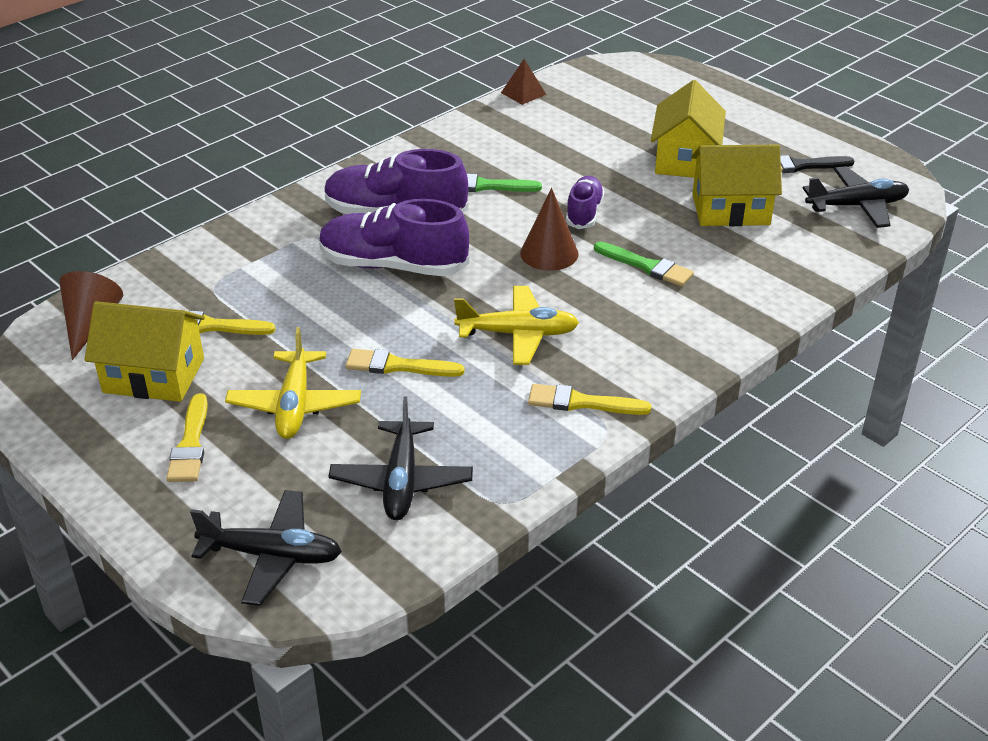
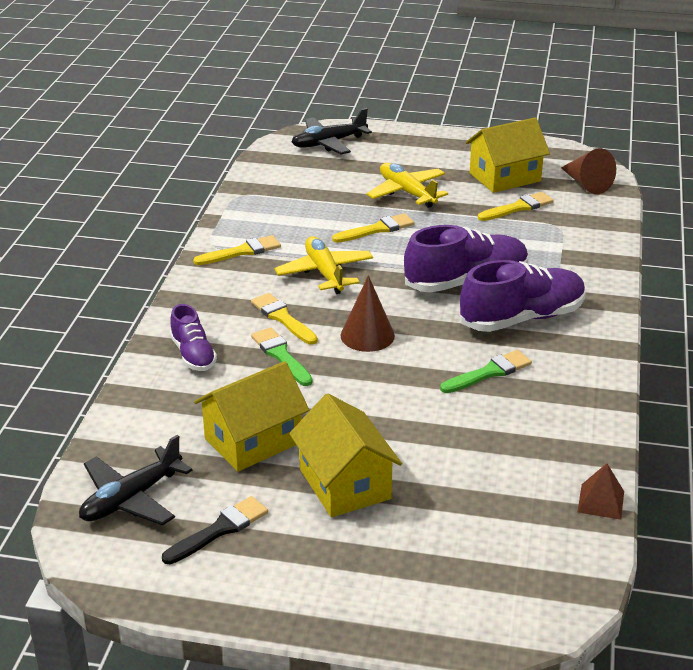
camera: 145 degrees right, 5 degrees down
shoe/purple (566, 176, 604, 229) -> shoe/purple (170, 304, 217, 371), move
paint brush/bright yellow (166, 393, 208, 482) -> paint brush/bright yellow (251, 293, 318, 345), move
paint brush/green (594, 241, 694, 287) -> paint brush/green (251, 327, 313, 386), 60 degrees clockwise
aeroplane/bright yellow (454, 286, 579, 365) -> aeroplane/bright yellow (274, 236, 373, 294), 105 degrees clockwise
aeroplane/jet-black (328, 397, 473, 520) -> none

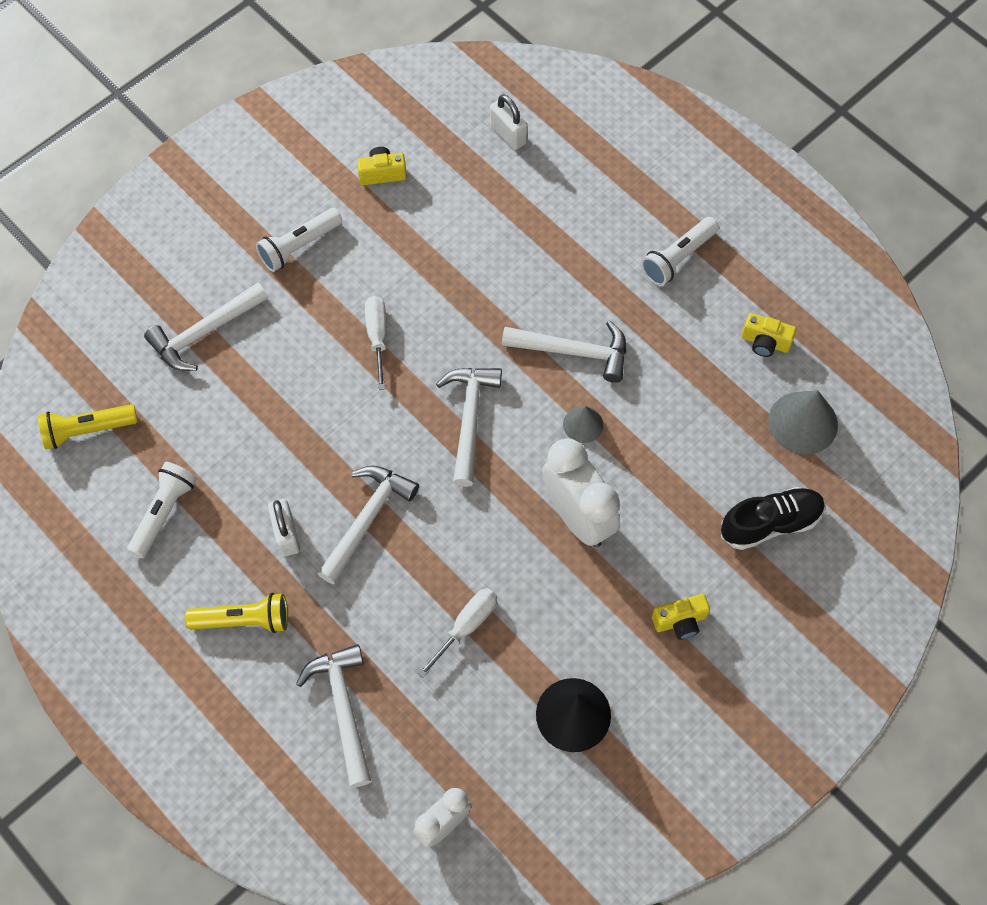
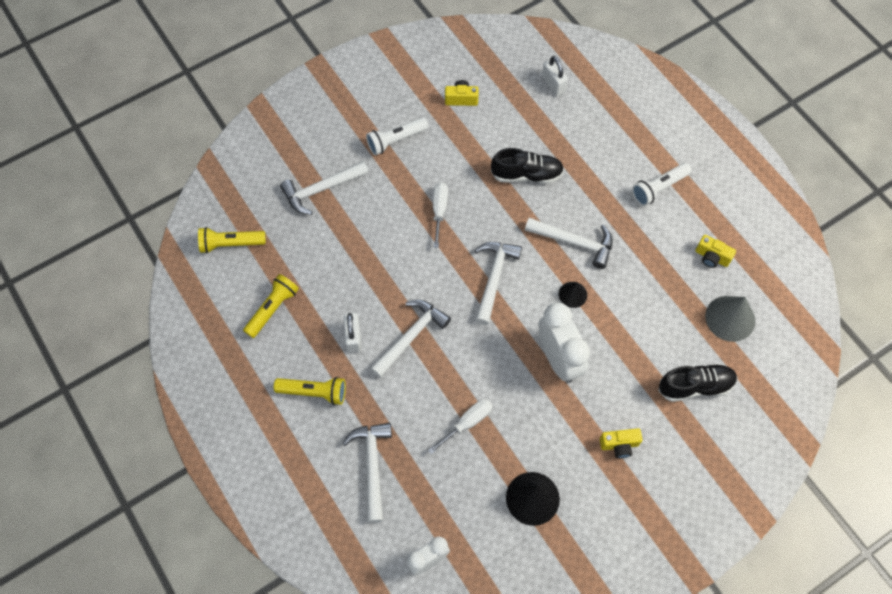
camera: 10 degrees right, 0 degrees up
torch/pure white (127, 462, 197, 558) -> torch/bright yellow (243, 274, 299, 338)
none -> shoe/jet-black (491, 148, 564, 184)
cone shape/grey (563, 406, 603, 443) -> cone shape/jet-black (559, 282, 587, 308)

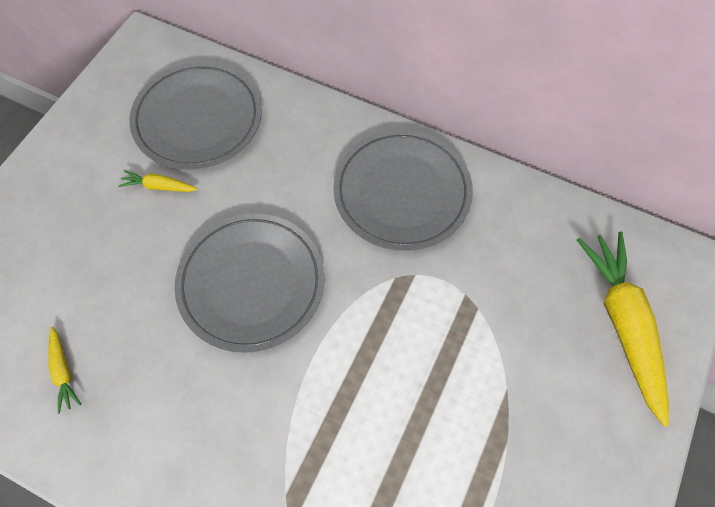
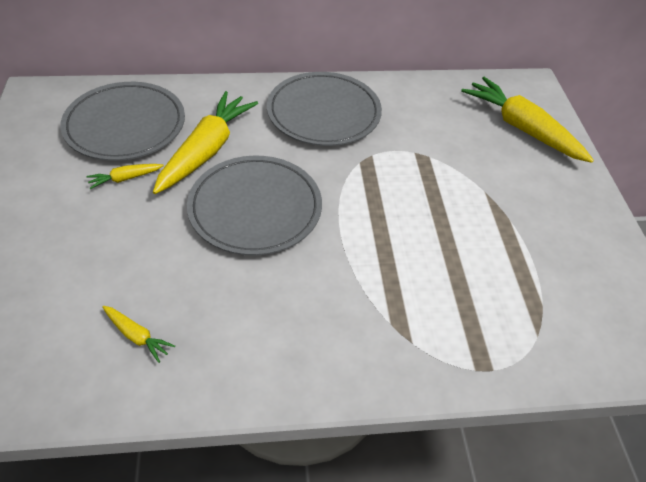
camera: 35 degrees left, 15 degrees down
none -> toy carrot/bright yellow (153, 91, 258, 194)

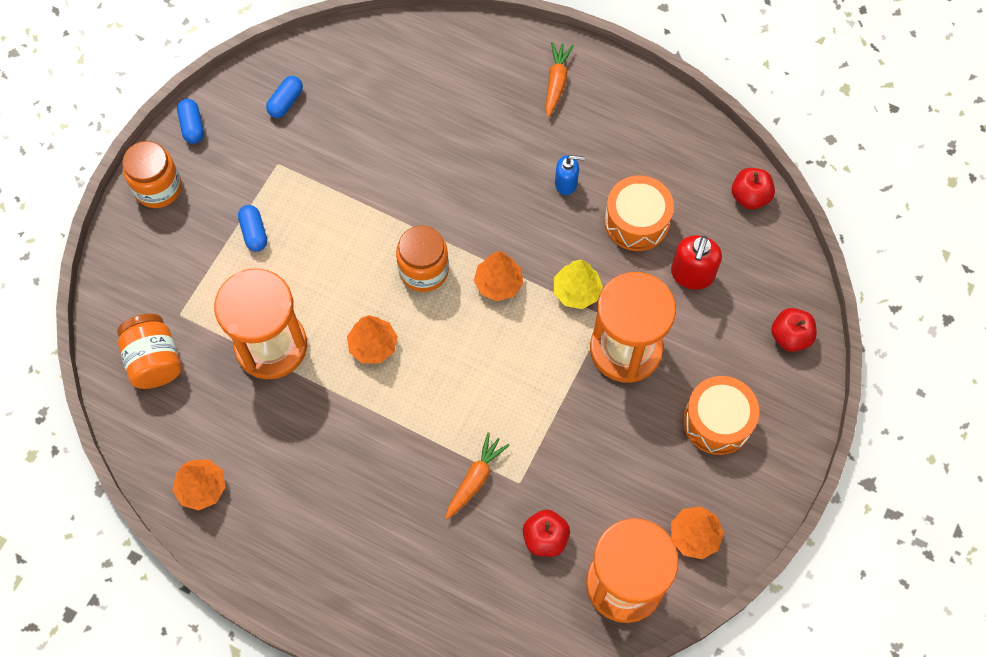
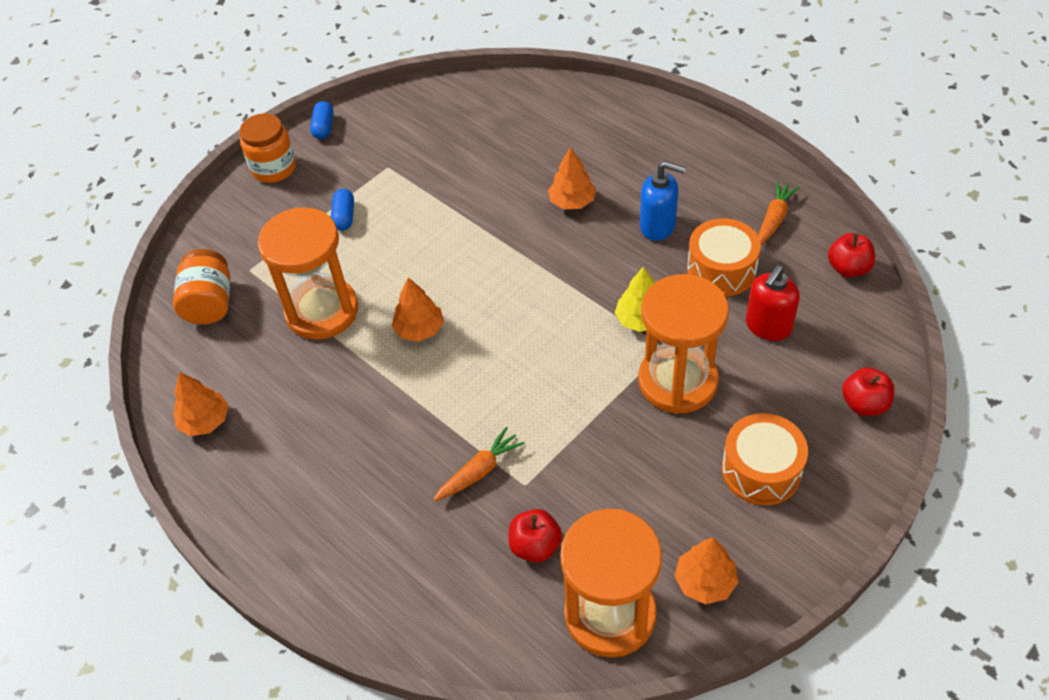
camera: 20 degrees right, 15 degrees down
toy tree/bright orange (474, 251, 523, 301) -> toy tree/bright orange (548, 147, 596, 209), move
soap pump/royal blue (555, 155, 584, 195) -> soap pump/royal blue (640, 161, 686, 241), x1.52
toy carrot/bright orange (545, 42, 574, 117) -> toy carrot/bright orange (758, 181, 800, 245), move
pill shape/royal blue (266, 76, 303, 118) -> none
jam jar/bright orange (396, 225, 449, 292) -> none

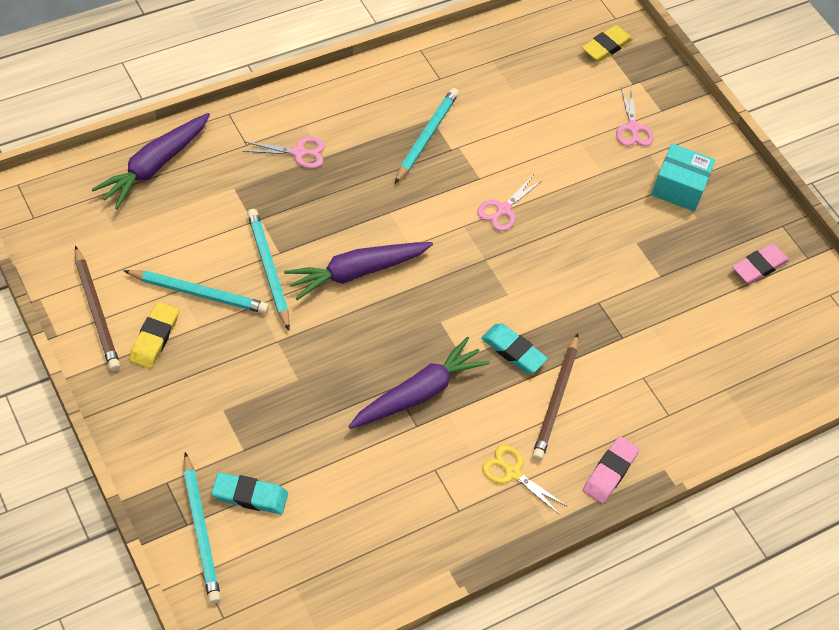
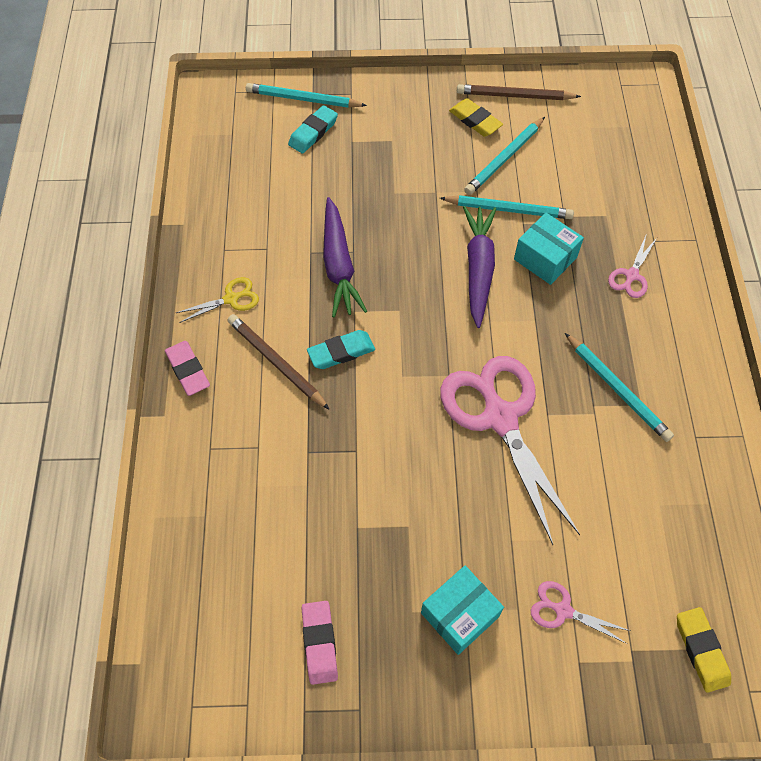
camera: 125 degrees right, 5 degrees up
pair of scissors/rosy (477, 174, 543, 231) -> pair of scissors/rosy (440, 356, 580, 545), x2.28
none -> package/turquoise (514, 213, 584, 285)
toy carrot/purple (91, 113, 210, 209) -> none

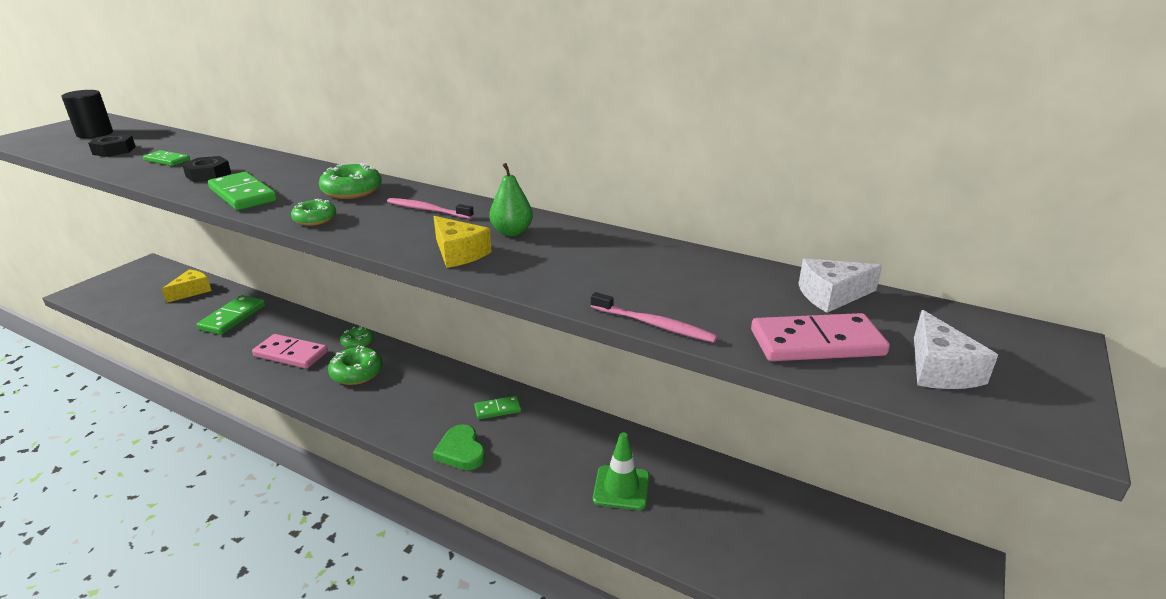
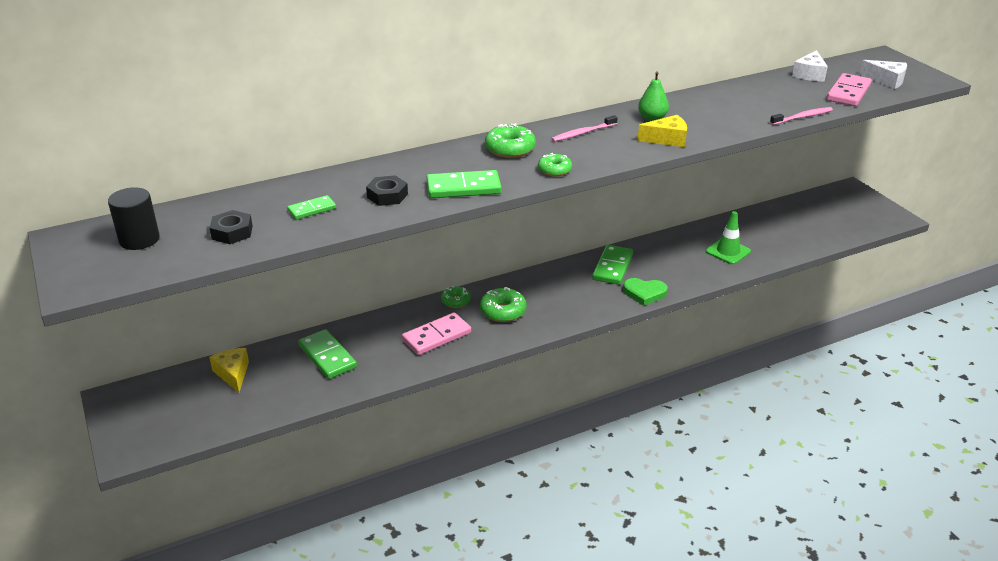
camera: 55 degrees left, 5 degrees up
domino/green (474, 396, 521, 420) -> domino/green (592, 245, 633, 285), x1.70

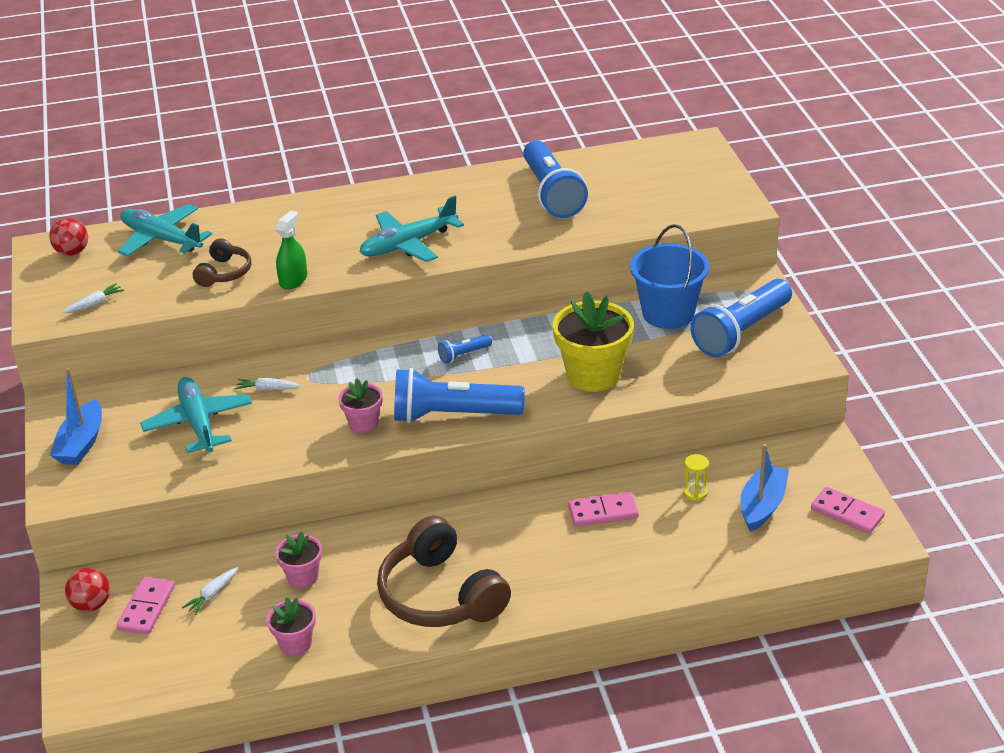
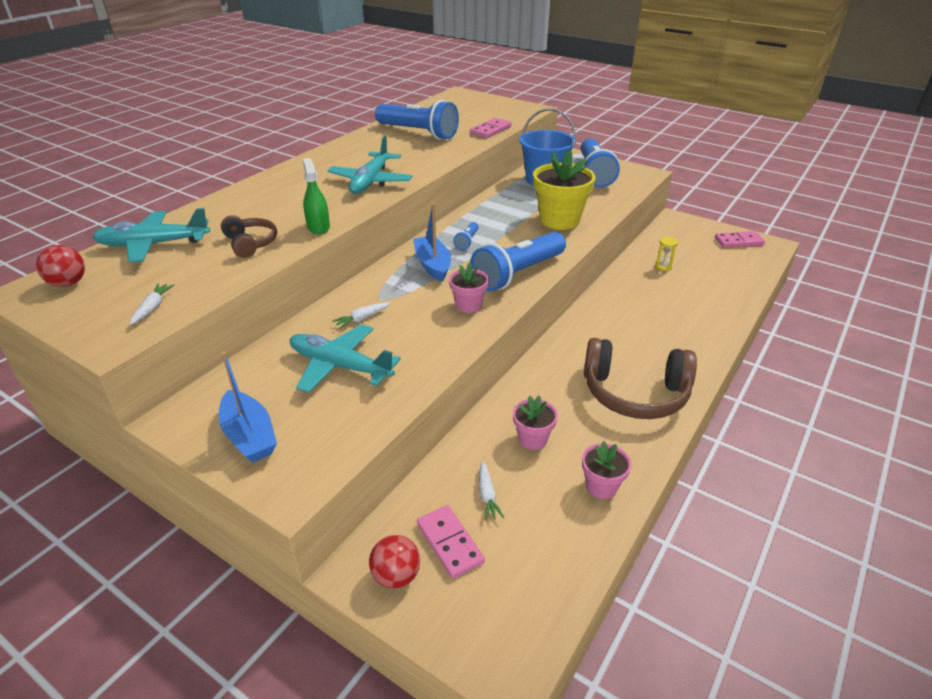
camera: 45 degrees left, 0 degrees up
boat/royal blue (740, 444, 789, 532) -> boat/royal blue (413, 203, 451, 282), move
domino/rosy (568, 492, 639, 527) -> domino/rosy (470, 118, 511, 138), move

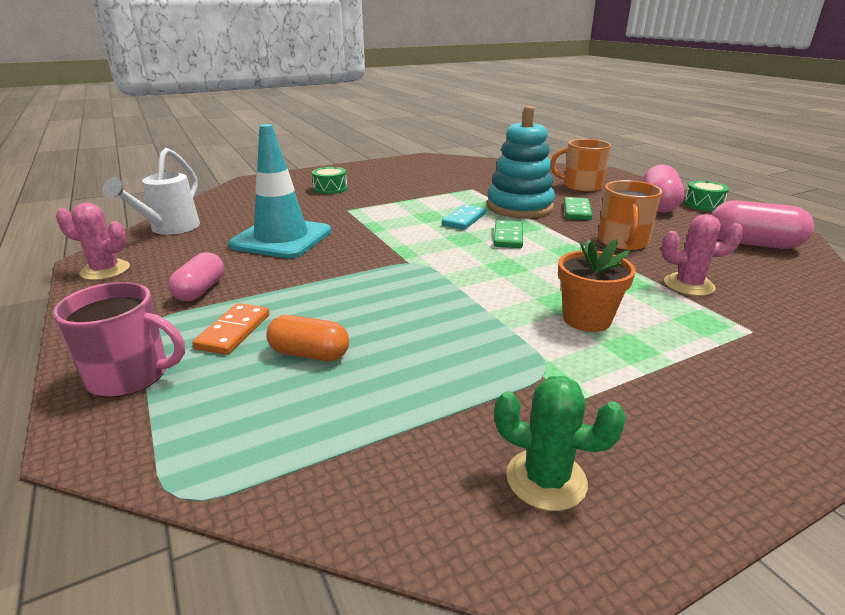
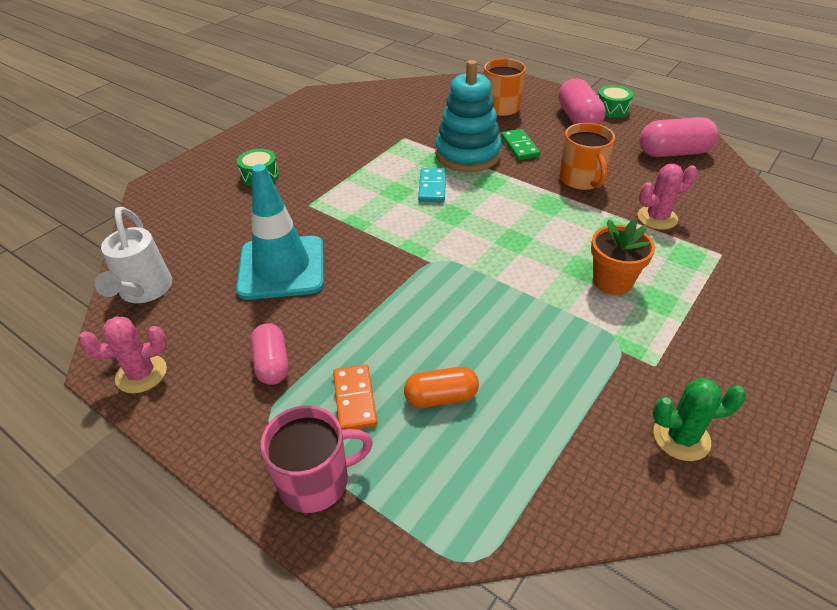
camera: 25 degrees left, 15 degrees up
domino/green (493, 220, 523, 248) -> none

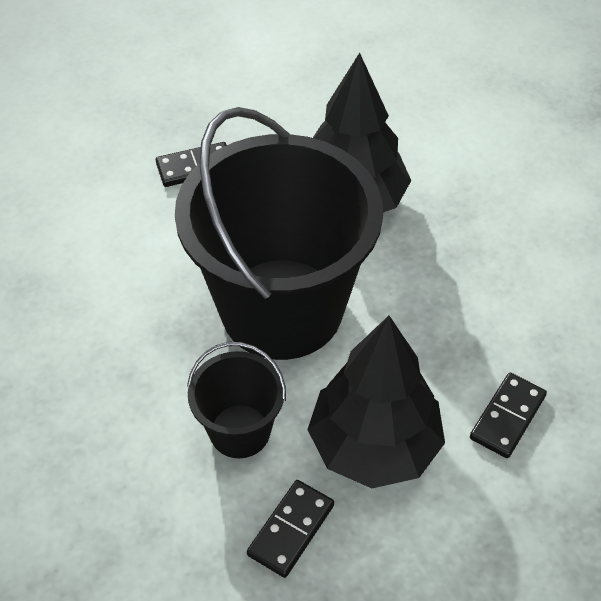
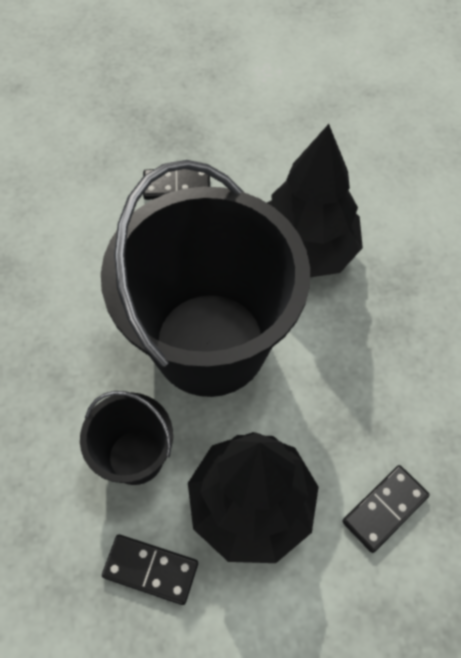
camera: 15 degrees right, 10 degrees up
domino/jet-black (247, 480, 334, 578) -> domino/jet-black (102, 534, 198, 605), 60 degrees clockwise

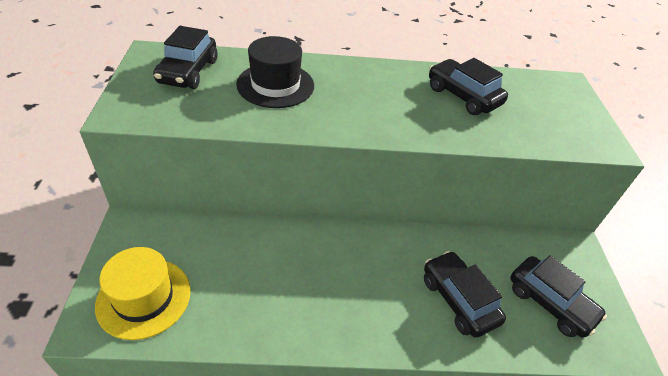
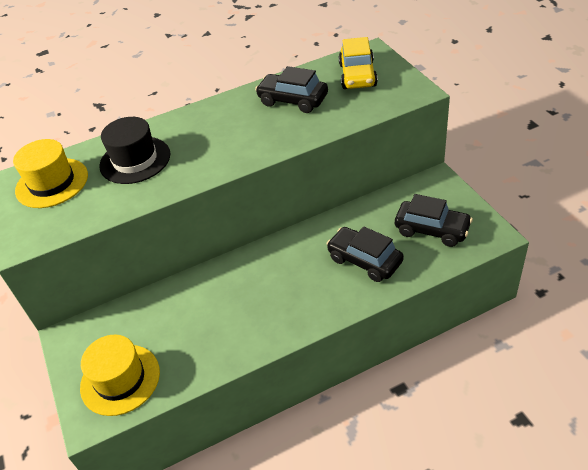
camera: 15 degrees left, 0 degrees up
car/jet-black (153, 26, 217, 89) -> tall hat/bright yellow (13, 139, 88, 208)
none -> car/bright yellow (339, 37, 378, 89)

